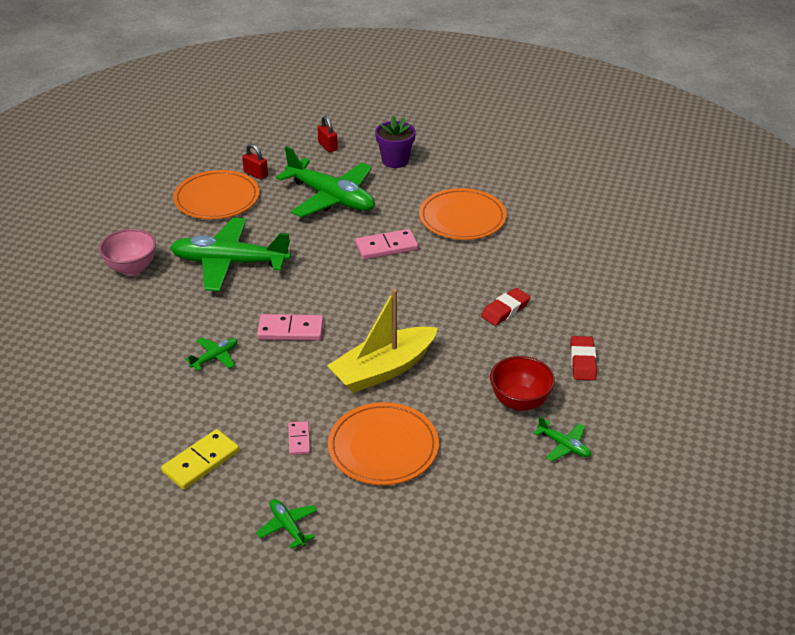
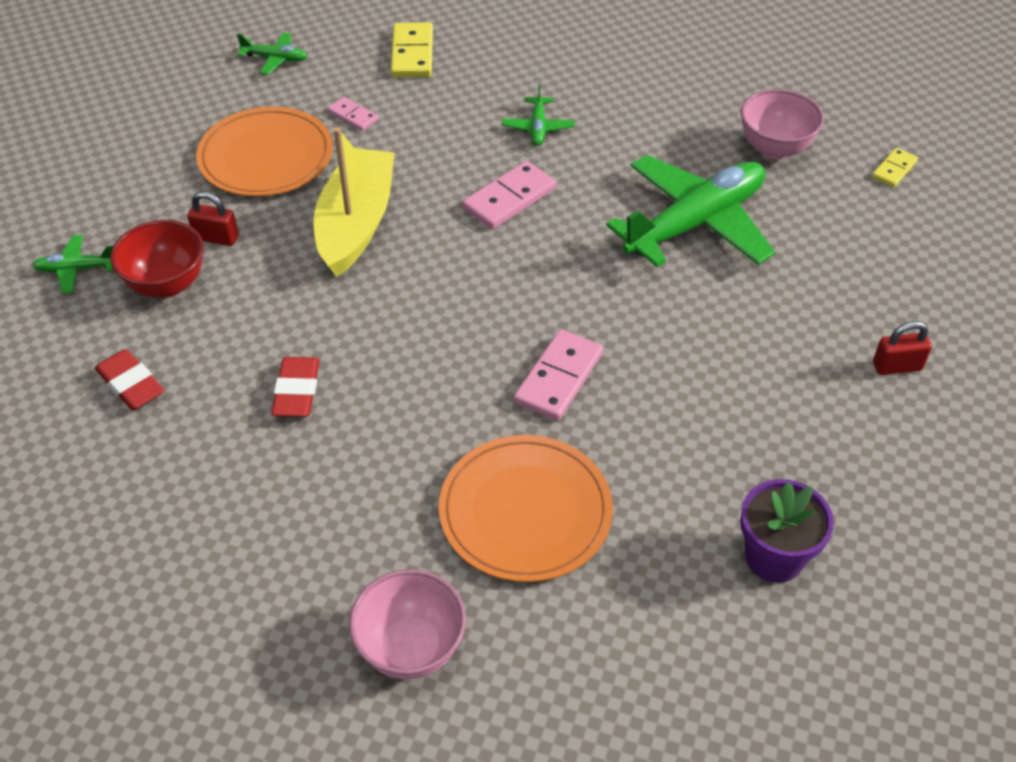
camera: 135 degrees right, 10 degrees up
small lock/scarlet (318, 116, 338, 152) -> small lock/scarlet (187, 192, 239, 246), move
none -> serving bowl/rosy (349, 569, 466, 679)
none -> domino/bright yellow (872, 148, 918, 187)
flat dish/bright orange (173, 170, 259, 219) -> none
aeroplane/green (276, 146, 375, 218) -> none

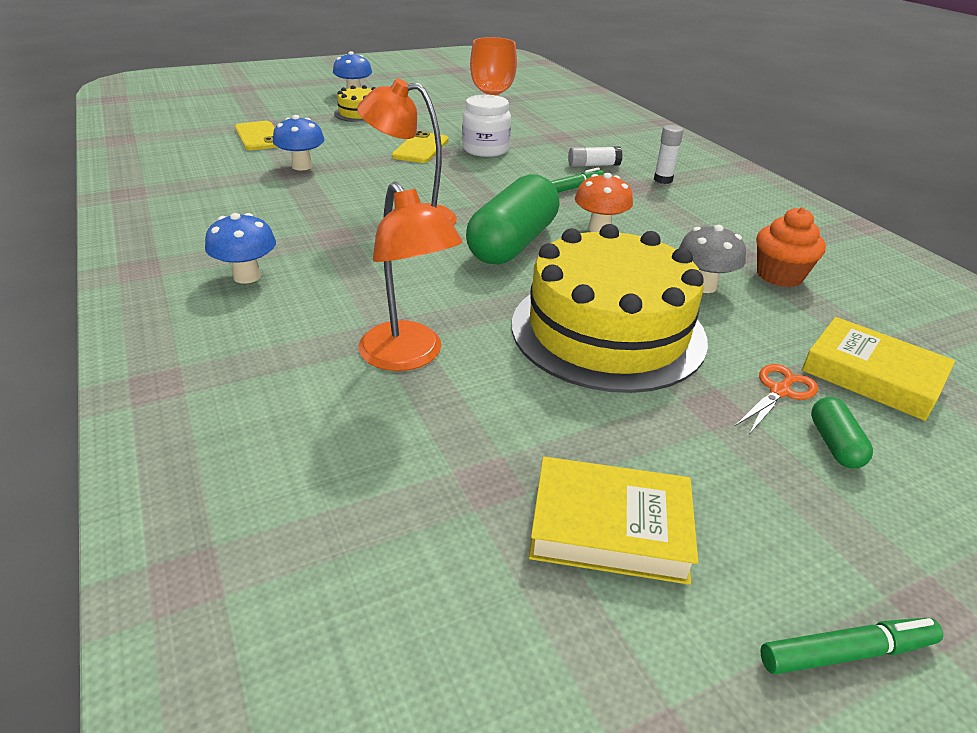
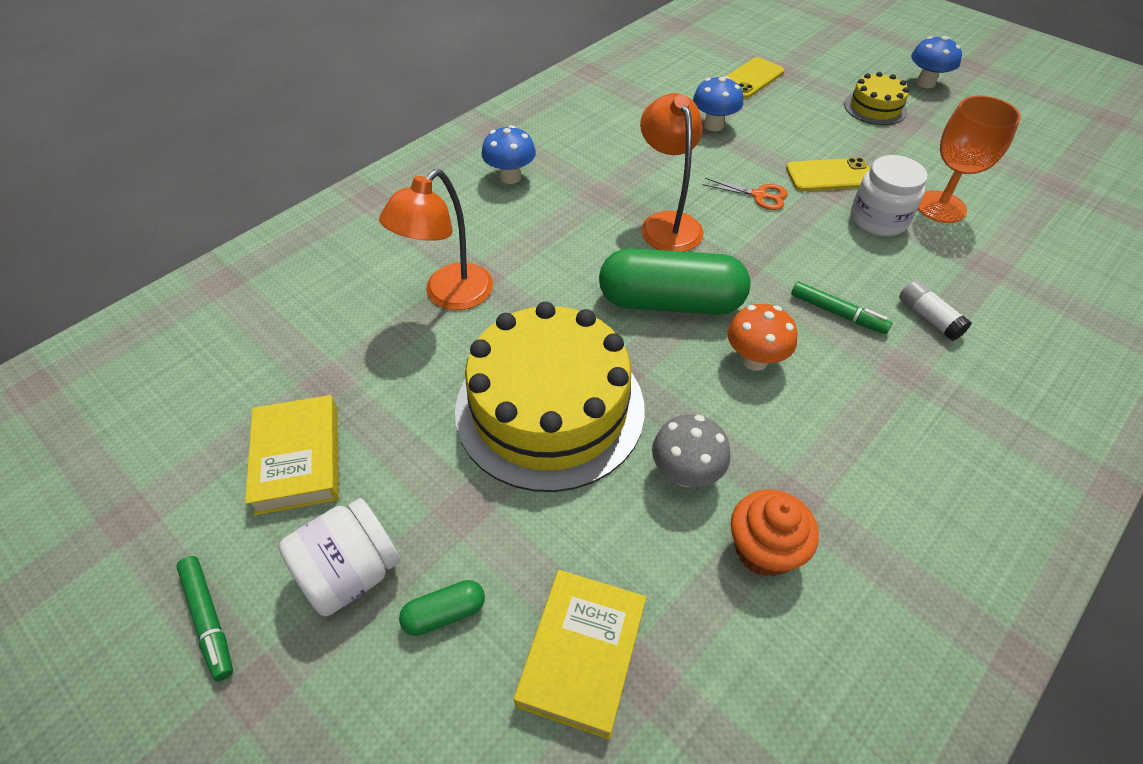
camera: 70 degrees right, 15 degrees up
none -> jam jar/pure white (279, 498, 400, 616)
pair of scissors/bright orange (735, 364, 818, 433) -> pair of scissors/bright orange (703, 178, 788, 210), move
glue/pure white (654, 125, 684, 184) -> none

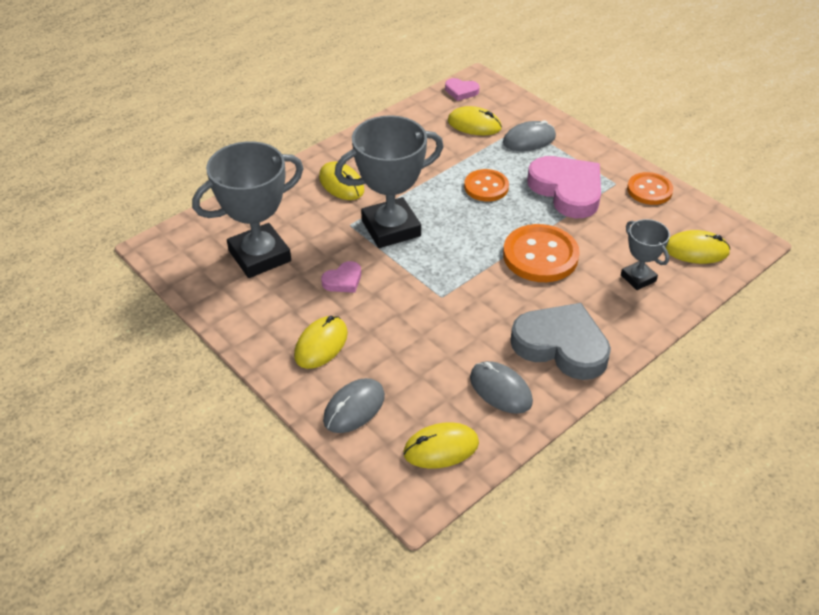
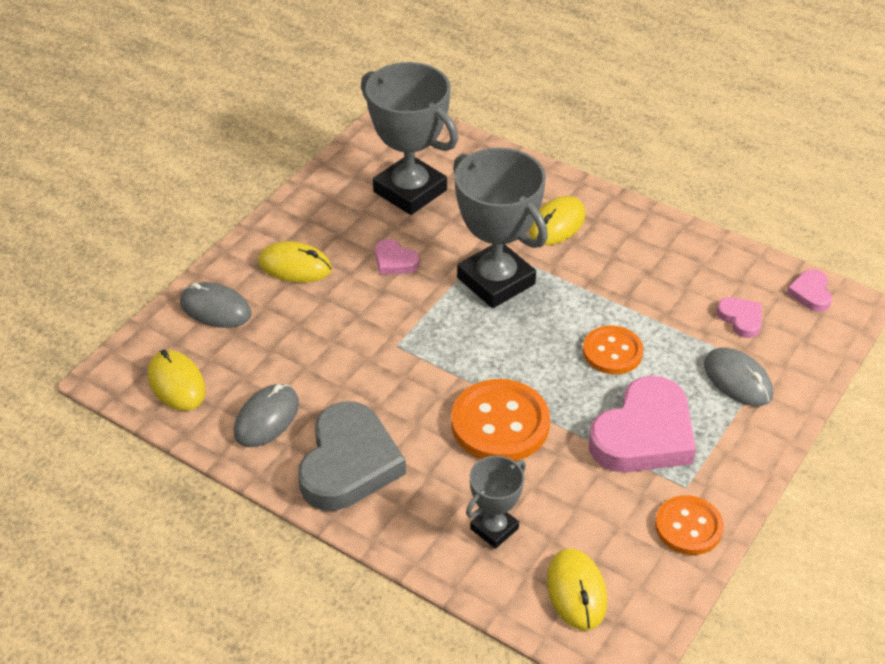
camera: 75 degrees right, 0 degrees up
computer mouse/bright yellow (448, 106, 502, 135) -> heart shape/rosy (717, 297, 762, 338)

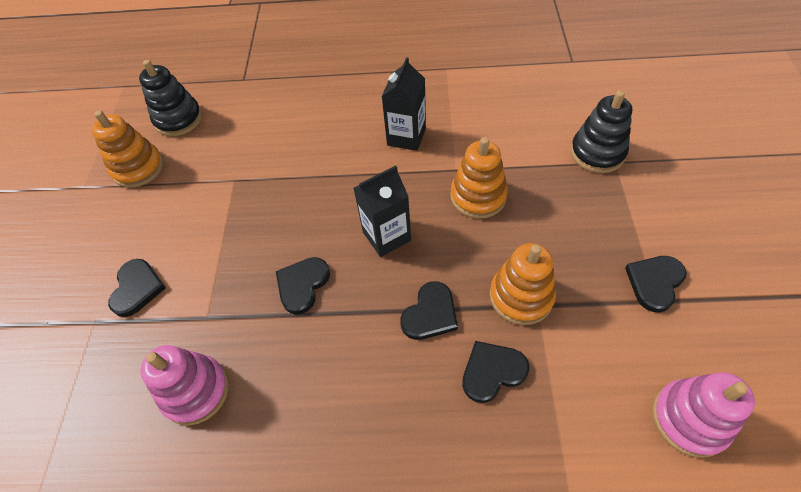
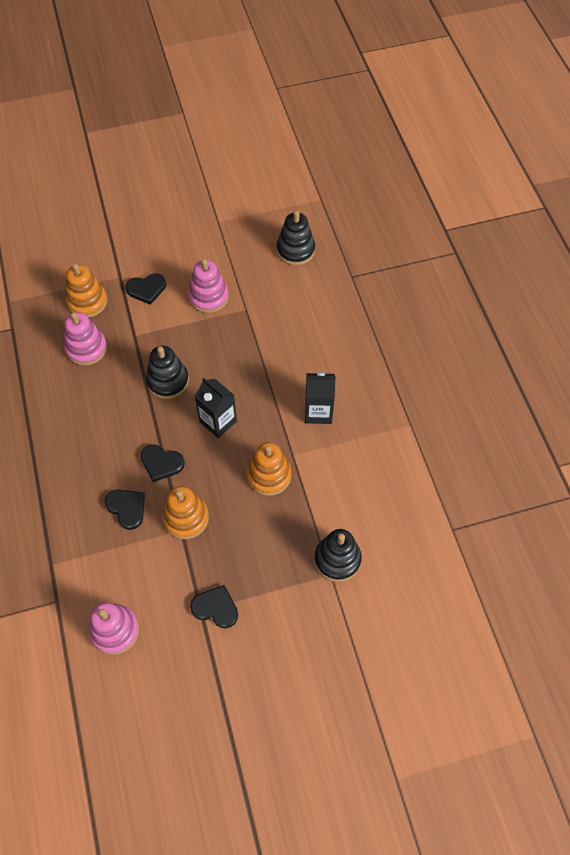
camera: 70 degrees right, 5 degrees up
stacking toy/bright orange (91, 110, 163, 188) -> stacking toy/bright orange (66, 264, 107, 318), move
heart shape/jet-black (276, 257, 330, 315) -> stacking toy/jet-black (146, 346, 189, 399)
none -> stacking toy/rosy (188, 259, 229, 313)

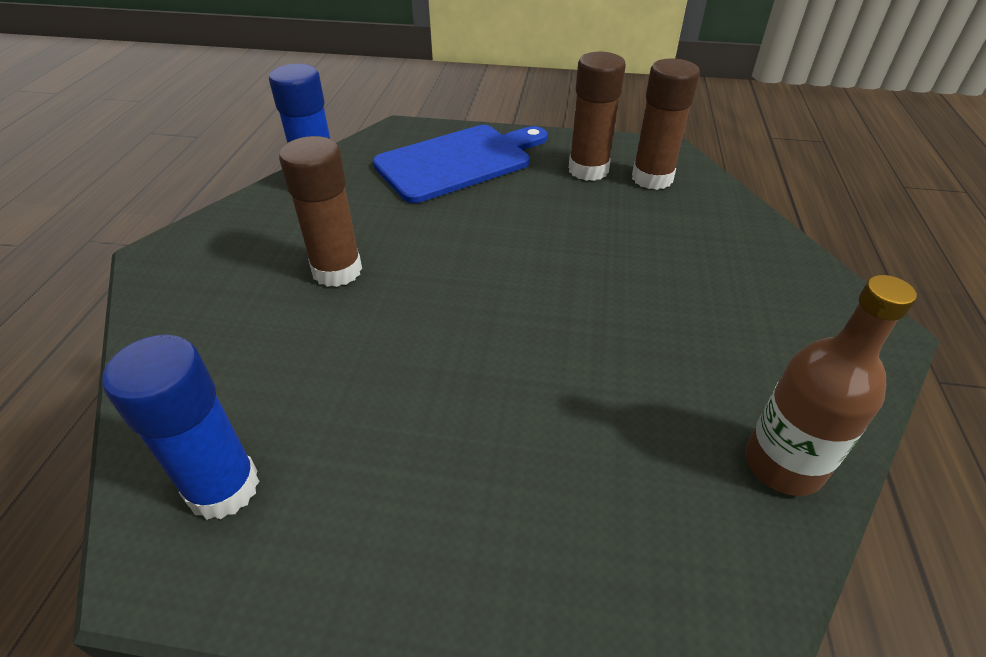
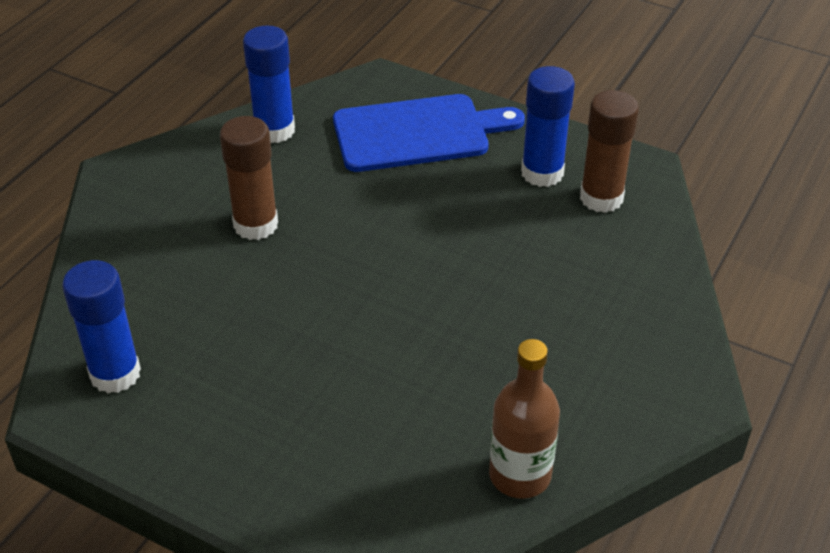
camera: 20 degrees right, 0 degrees up
glue/russet (569, 52, 626, 181) -> glue/royal blue (521, 66, 575, 187)

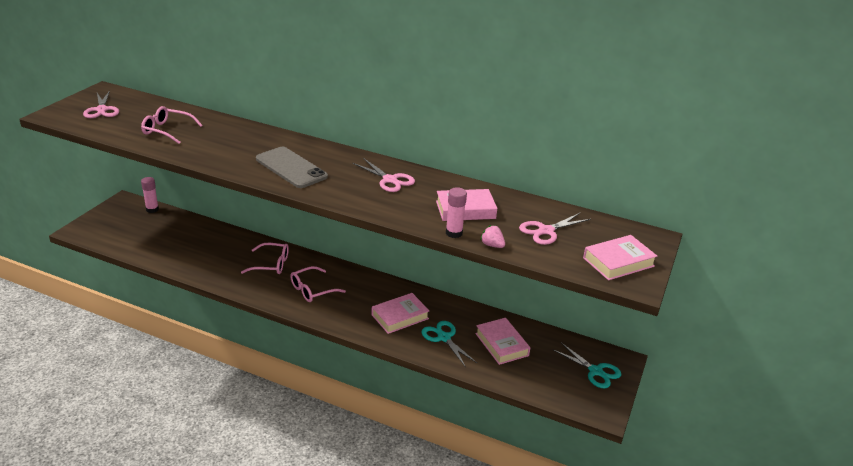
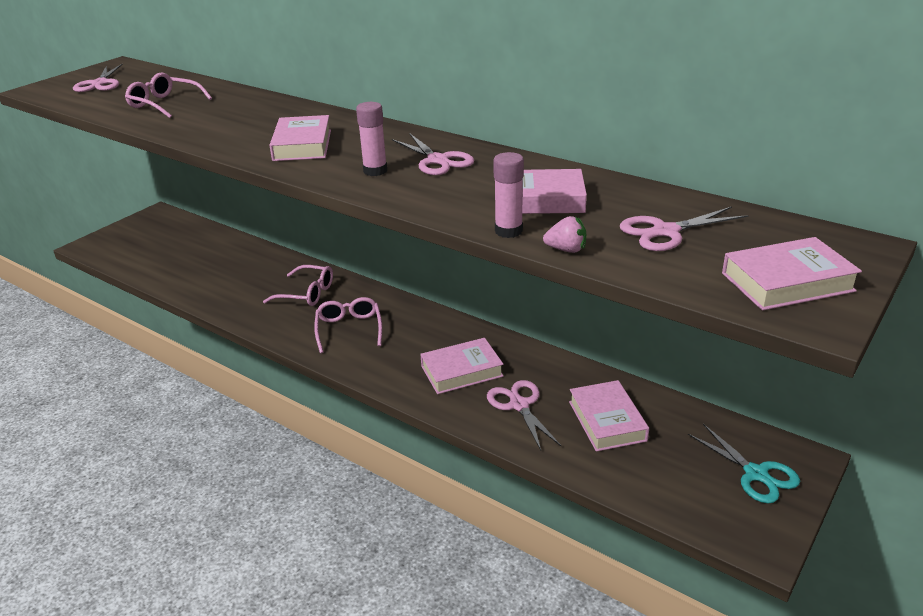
camera: 15 degrees right, 0 degrees up
smartphone/grey (256, 147, 328, 188) -> hardcover/rosy (269, 115, 331, 161)
spectacles/rosy (290, 266, 346, 302) -> spectacles/rosy (314, 297, 382, 353), 105 degrees clockwise
glue/rosy (141, 177, 159, 213) -> glue/rosy (356, 102, 387, 176), move
pair of scissors/turquoise (421, 321, 477, 367) -> pair of scissors/rosy (487, 380, 561, 450)
toy strawberry/rosy (480, 225, 505, 248) -> toy strawberry/rosy (543, 216, 586, 253), 135 degrees clockwise

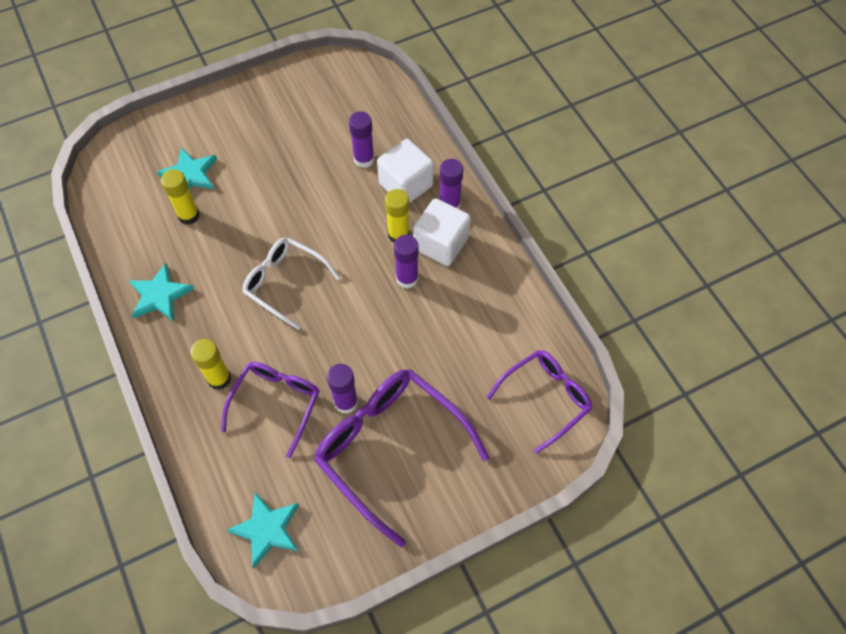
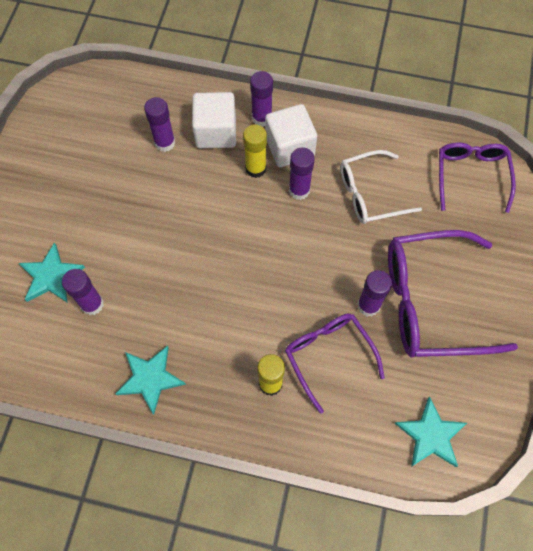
camera: 50 degrees left, 5 degrees up
glue/bright yellow (161, 169, 200, 225) -> glue/purple (62, 269, 104, 315)
spectacles/pure white (242, 237, 340, 330) -> spectacles/pure white (340, 150, 422, 224), move

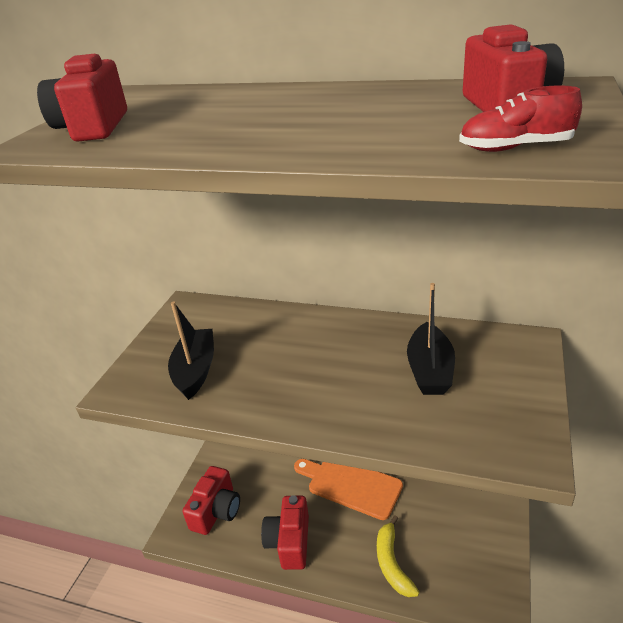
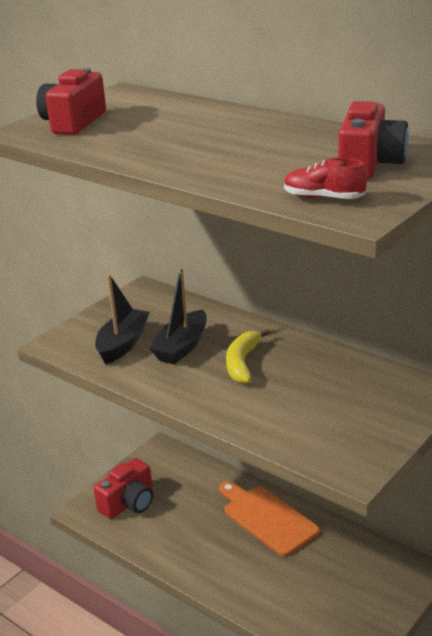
camera: 20 degrees right, 5 degrees down
boat/jet-black (407, 283, 455, 395) -> boat/jet-black (149, 267, 207, 365), move
banana/bright yellow (377, 515, 419, 597) -> banana/bright yellow (226, 329, 270, 384), move
compact camera/scarlet (261, 495, 309, 570) -> none

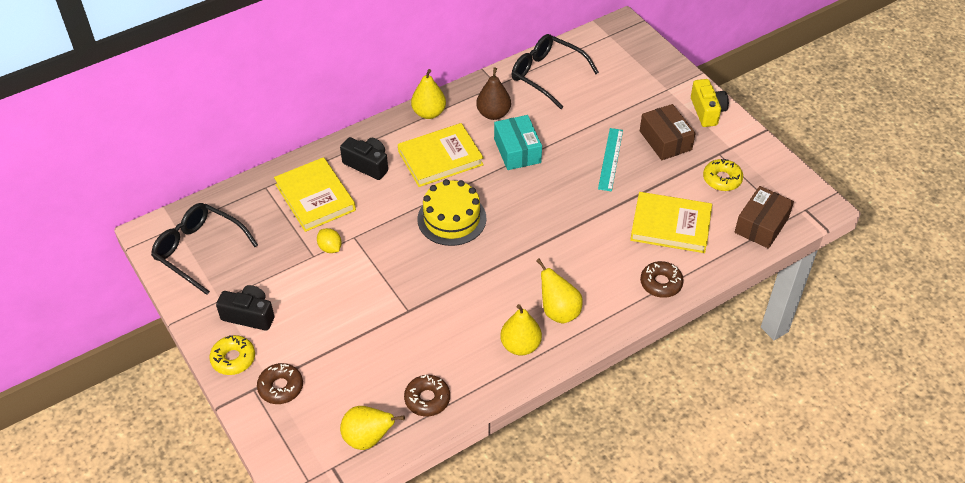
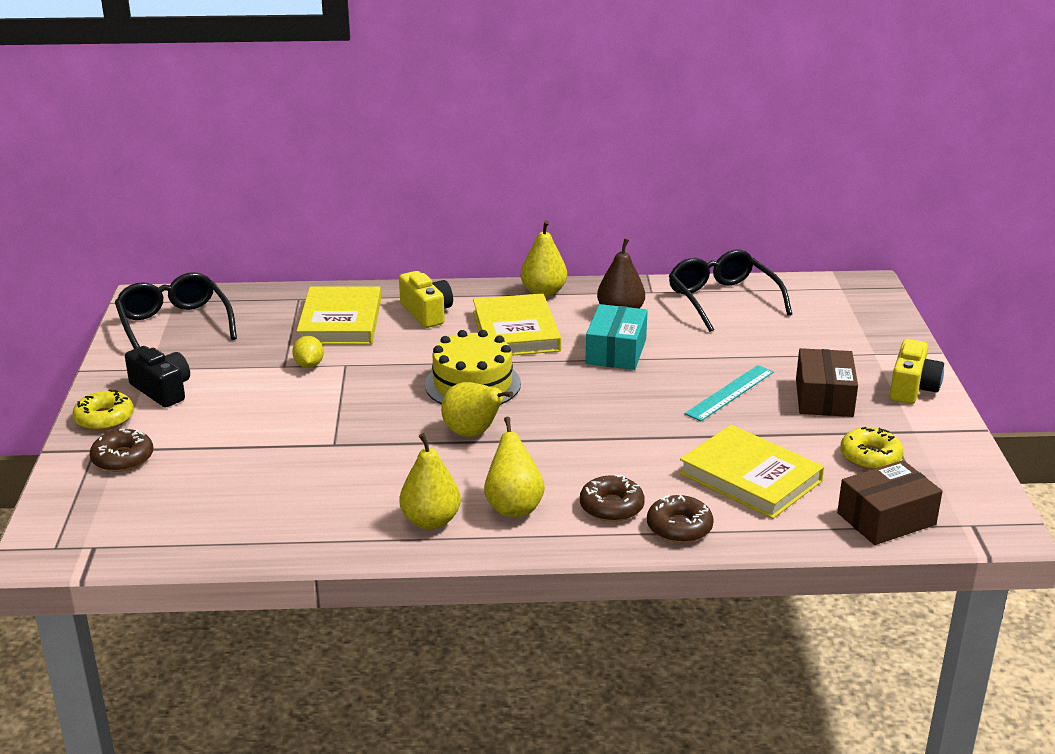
camera: 30 degrees right, 20 degrees down
compact camera/jet-black (340, 137, 388, 180) -> compact camera/bright yellow (399, 271, 453, 328)
toy pear/bright yellow (340, 406, 405, 450) -> toy pear/bright yellow (441, 382, 513, 437), move
hardcover/bright yellow (398, 123, 484, 187) -> hardcover/bright yellow (473, 293, 561, 356), 75 degrees clockwise
donut/russet (404, 375, 450, 416) -> donut/russet (580, 475, 645, 522), move

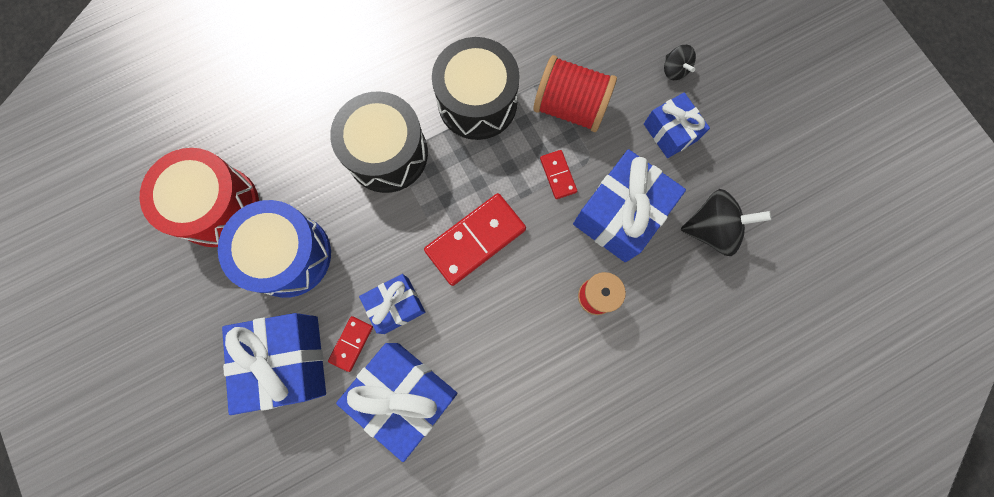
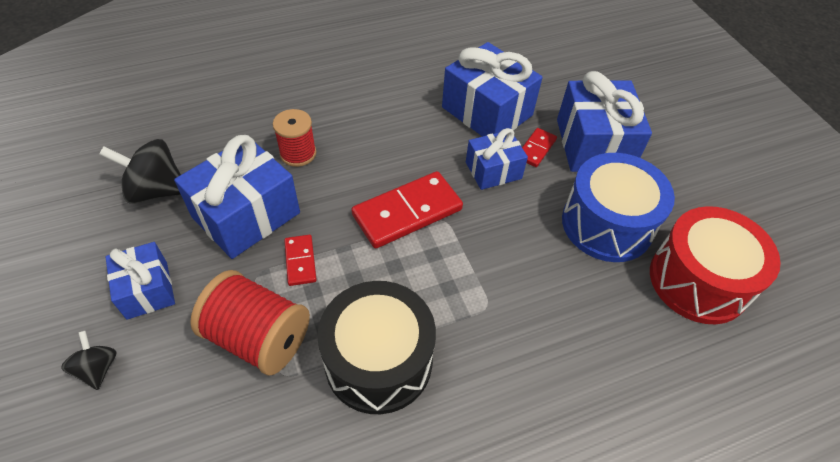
camera: 175 degrees left, 25 degrees down
drum/jet-black (330, 91, 428, 193) -> none

